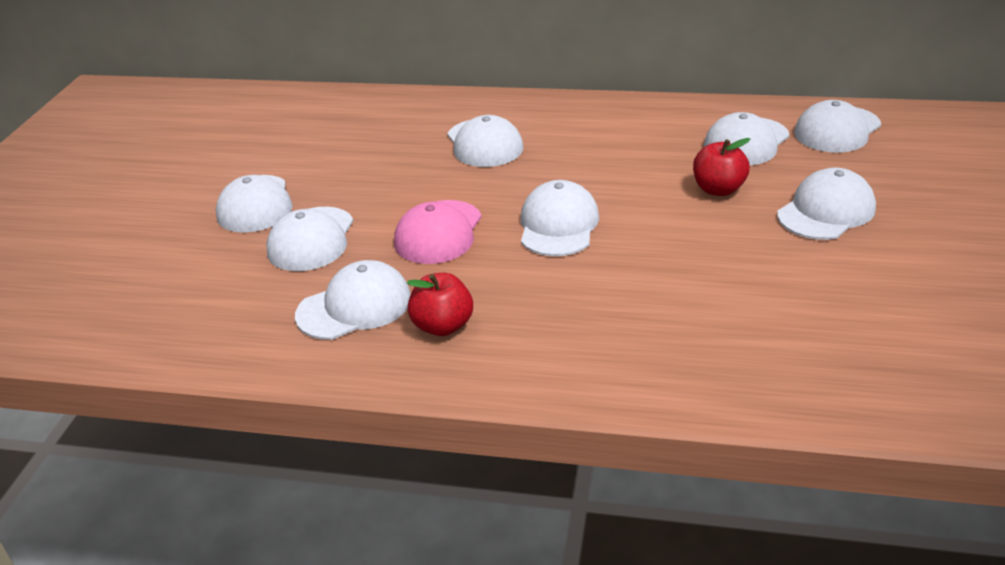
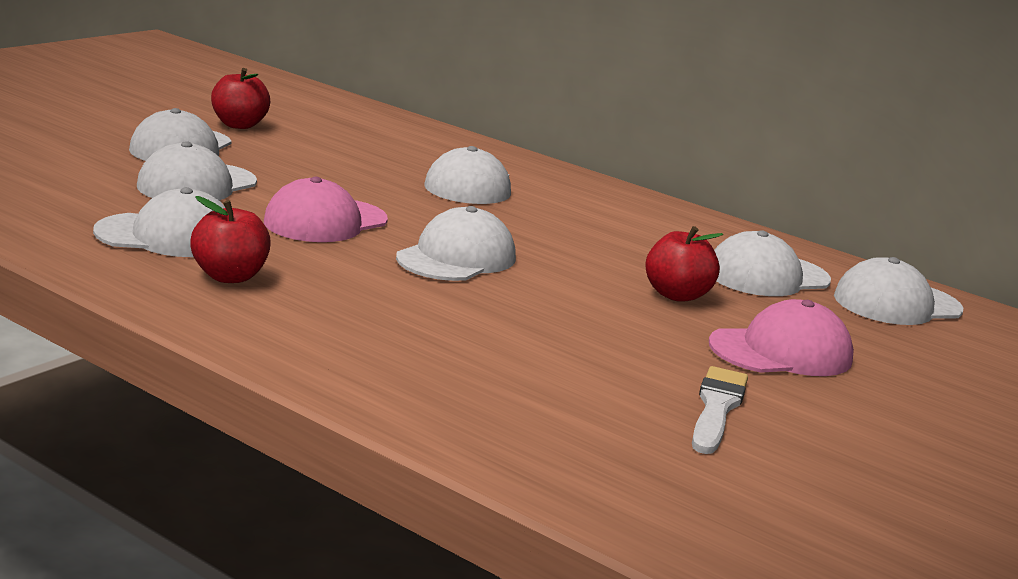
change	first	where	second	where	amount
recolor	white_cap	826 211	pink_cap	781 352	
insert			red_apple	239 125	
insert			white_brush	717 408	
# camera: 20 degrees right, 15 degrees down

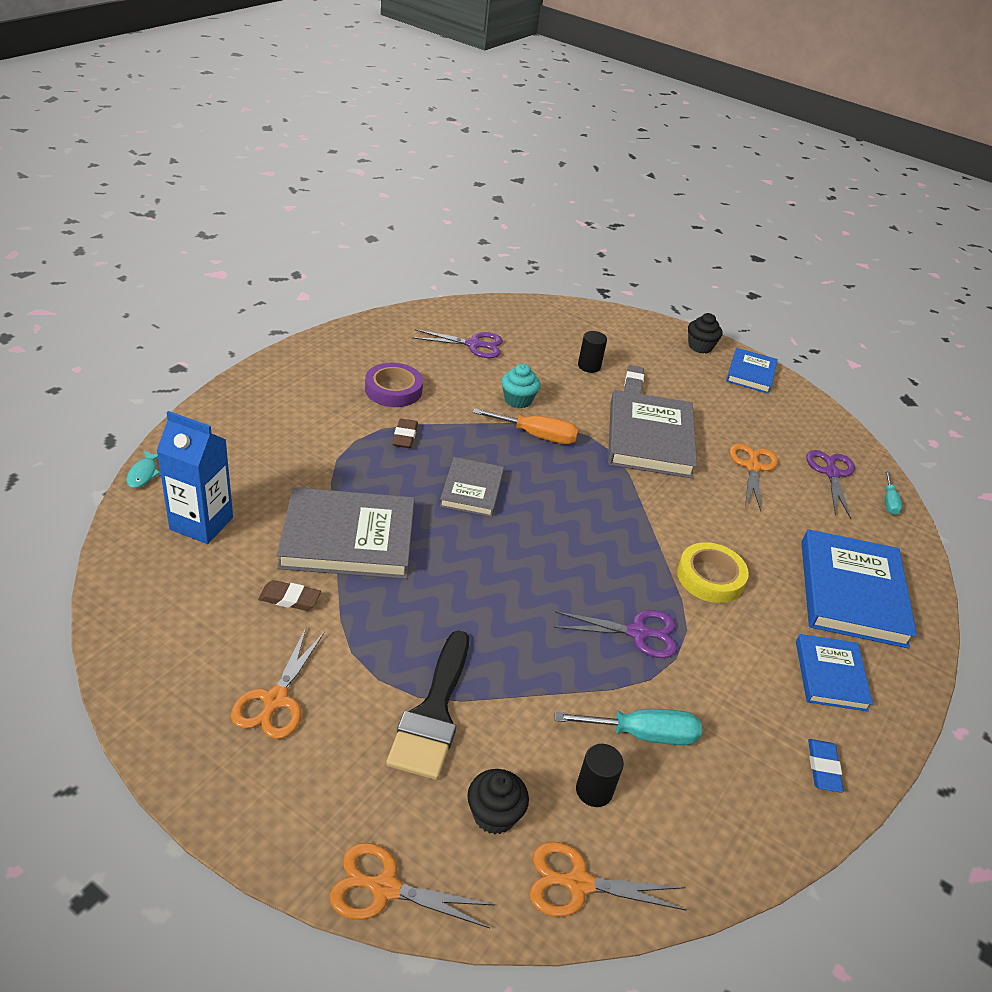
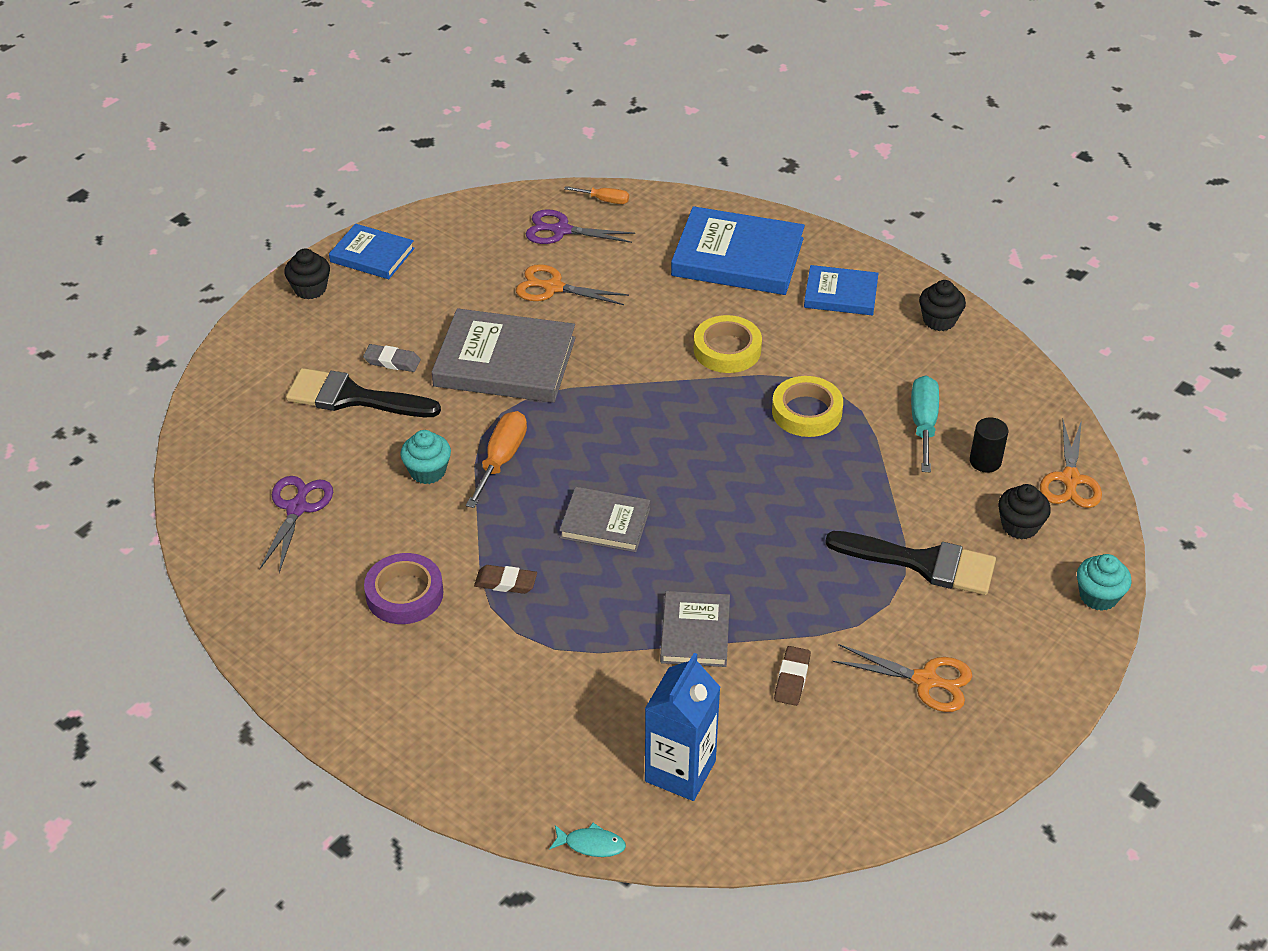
change	first	where	second	where	amount
replace	black_cylinder	589 366	black_brush	352 397	
recolor	turquoise_screwdriver	889 501	orange_screwdriver	604 200	
resize	grey_book	348 538		695 632	x0.58
replace	purple_scissors	637 633	yellow_tape	806 412	
replace	blue_eraser	823 768	black_cupcake	939 320	
replace	orange_scissors	385 888	turquoise_cupcake	1098 596	
# camera: 80 degrees left, 5 degrees up

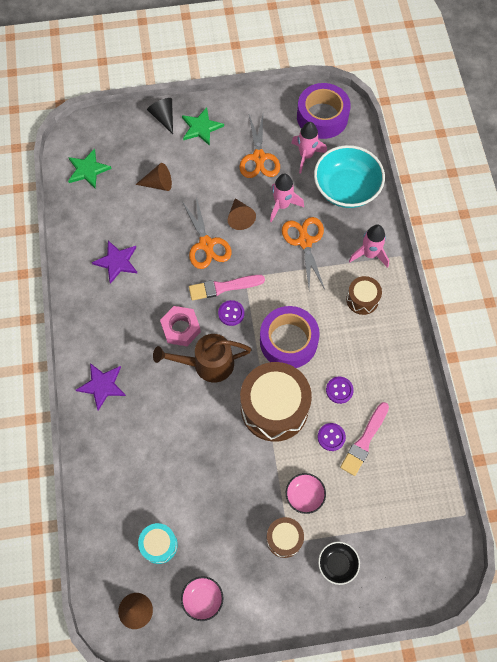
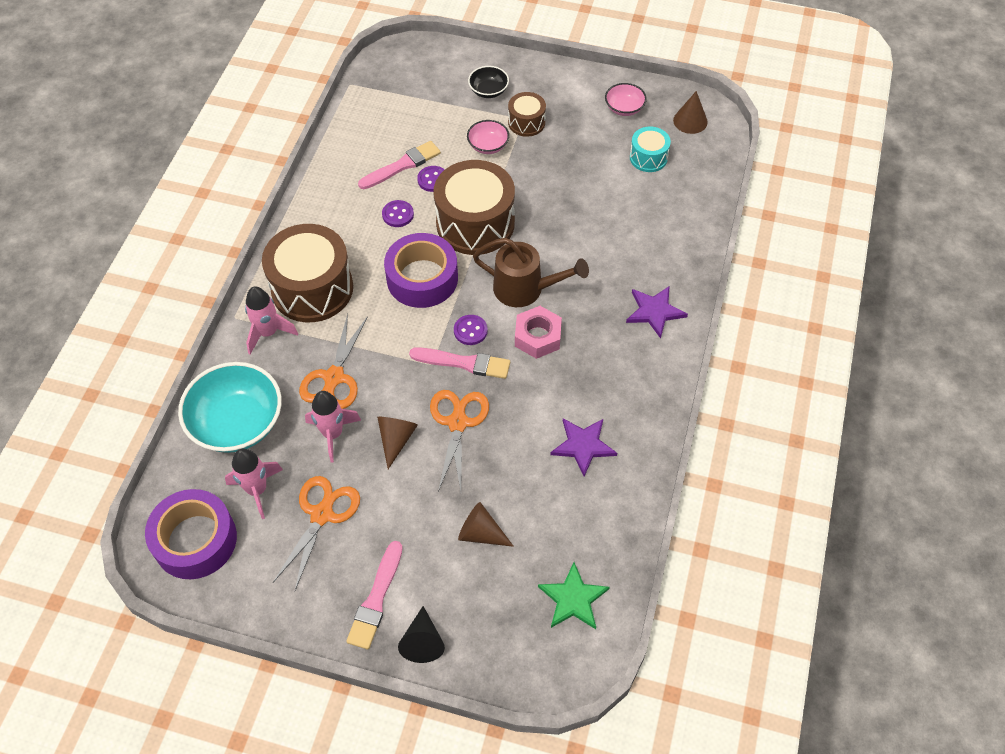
change	first	where	second	where	amount
replace	green_star	201 127	pink_brush	376 599	
resize	brown_drum	362 299		312 288	x1.98
# camera: 155 degrees left, 10 degrees down

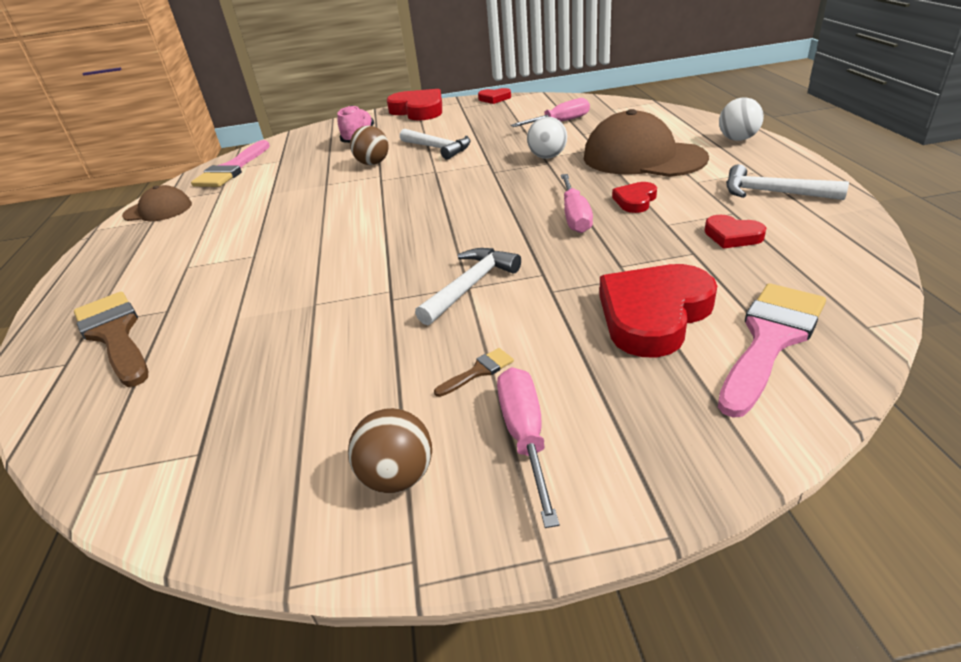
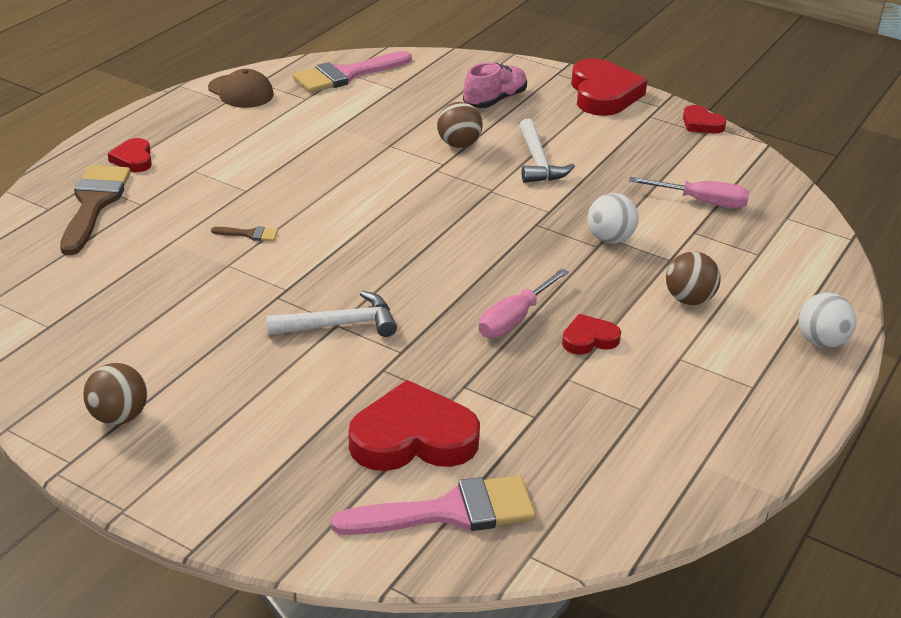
change	first	where	second	where	amount
replace	brown_cap	643 157	brown_ball	689 299	
delete	white_hammer	773 193			
move	red_heart	732 236		133 159	
move	brown_brush	478 371		249 234	
delete	pink_screwdriver	525 435			
# camera: 35 degrees right, 0 degrees up

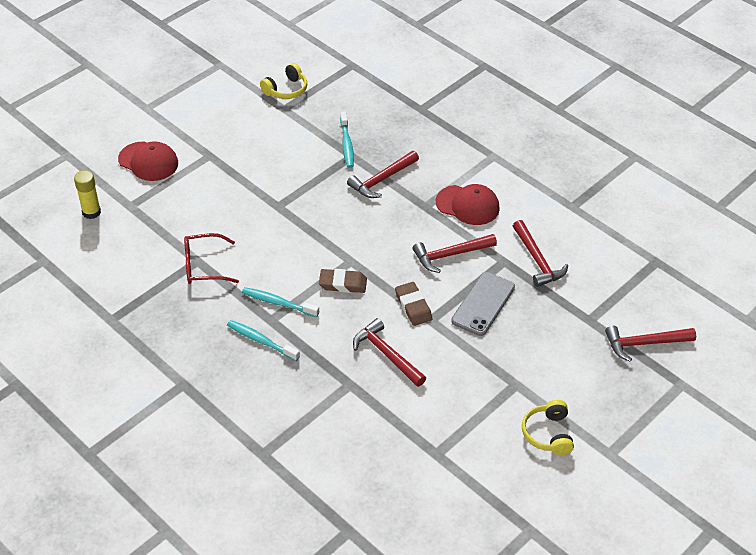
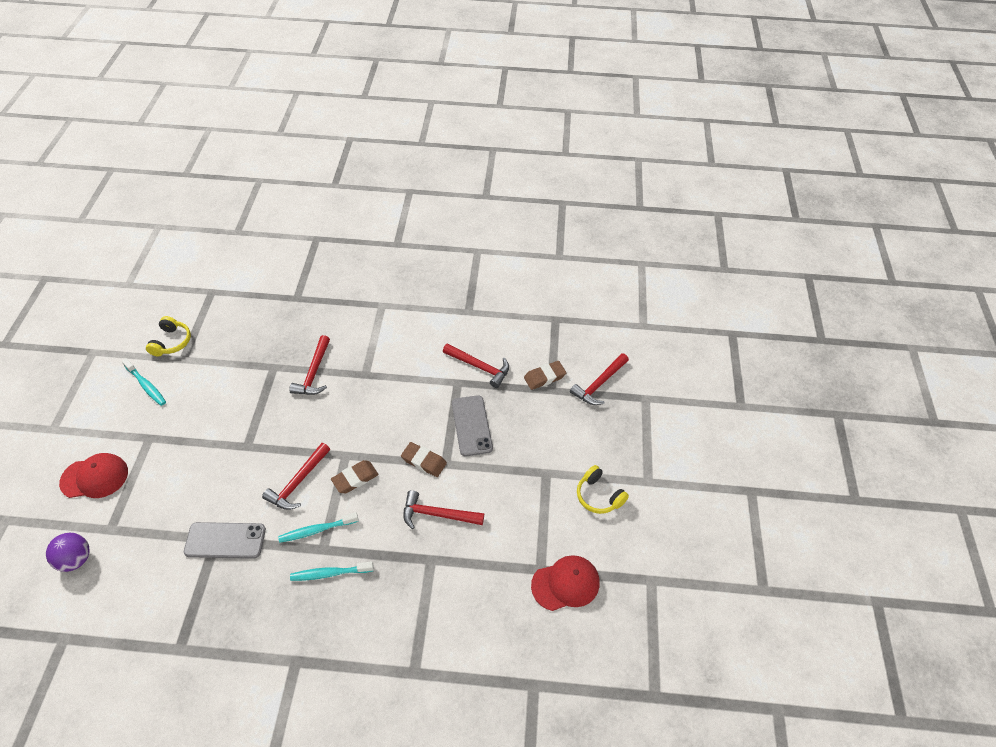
change	first	where	second	where	amount
move	turquoise_toothbrush	346 144		146 385	
replace	yellow_glue_stick	91 212	purple_ball	76 559	
move	red_cap	467 205		565 584	
replace	red_glasses	203 266	grey_phone	225 541	
move	red_hammer	450 255		298 482	
insert			brown_eraser	544 377	
# camera: 40 degrees left, 5 degrees up

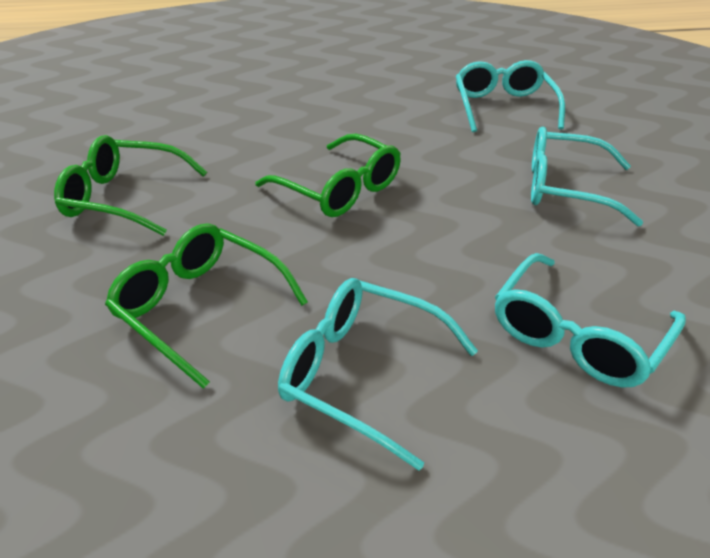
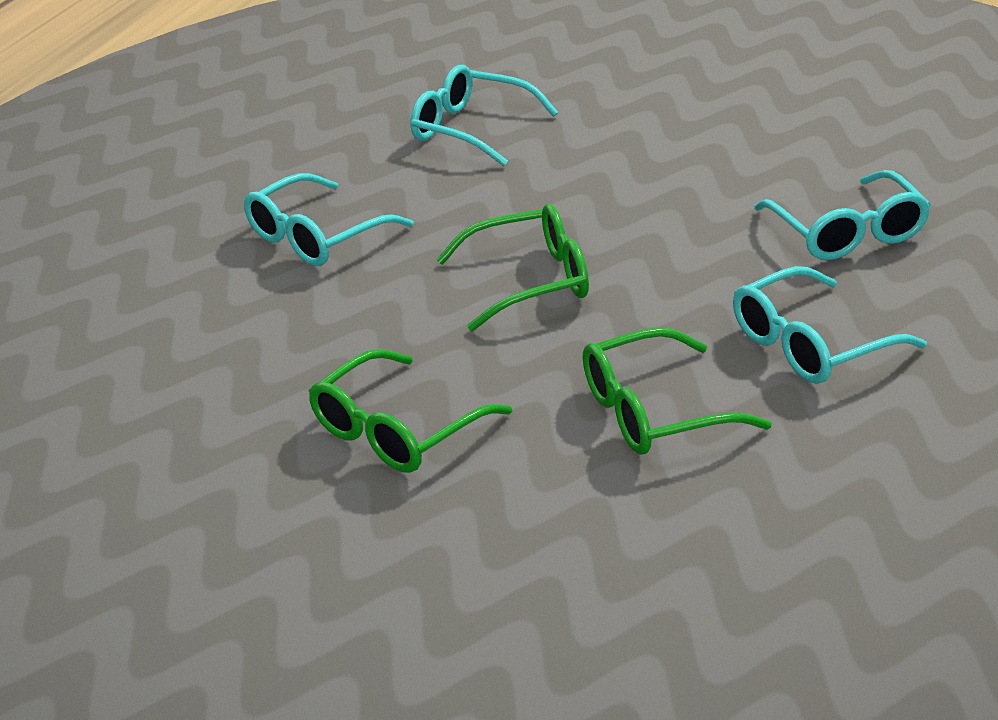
change	first	where	second	where	amount
move	turquoise_glasses	565 188		317 236	
# camera: 55 degrees left, 5 degrees down

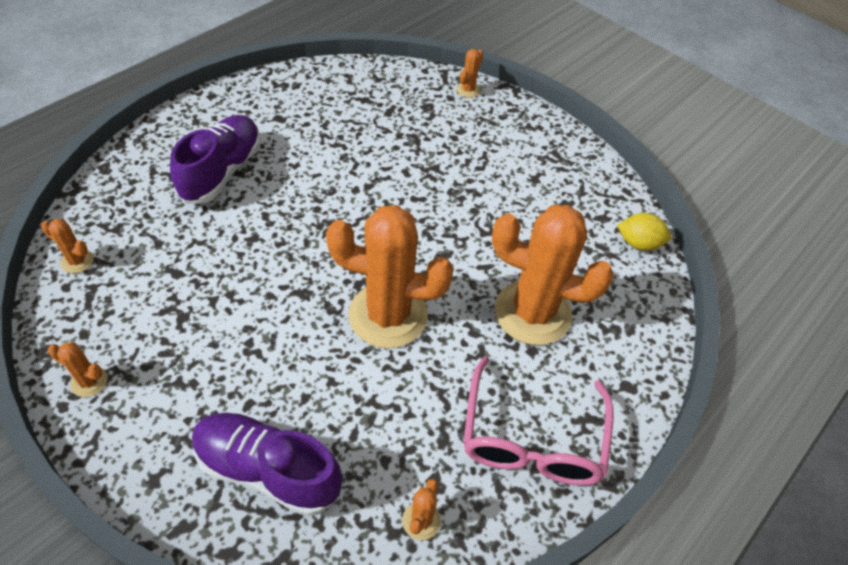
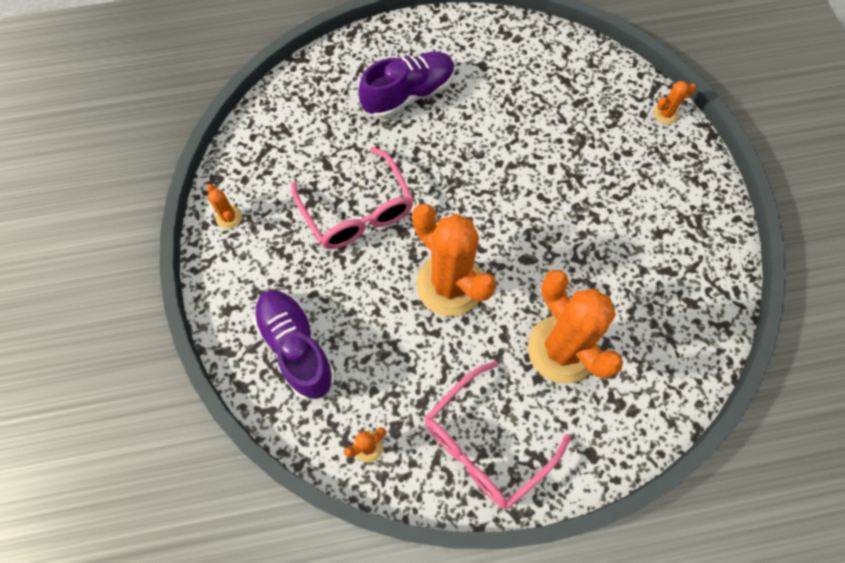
change	first	where	second	where	amount
delete	yellow_lemon	638 243			
delete	orange_cactus	77 261			
insert			pink_glasses	357 211	
# camera: 40 degrees right, 15 degrees up

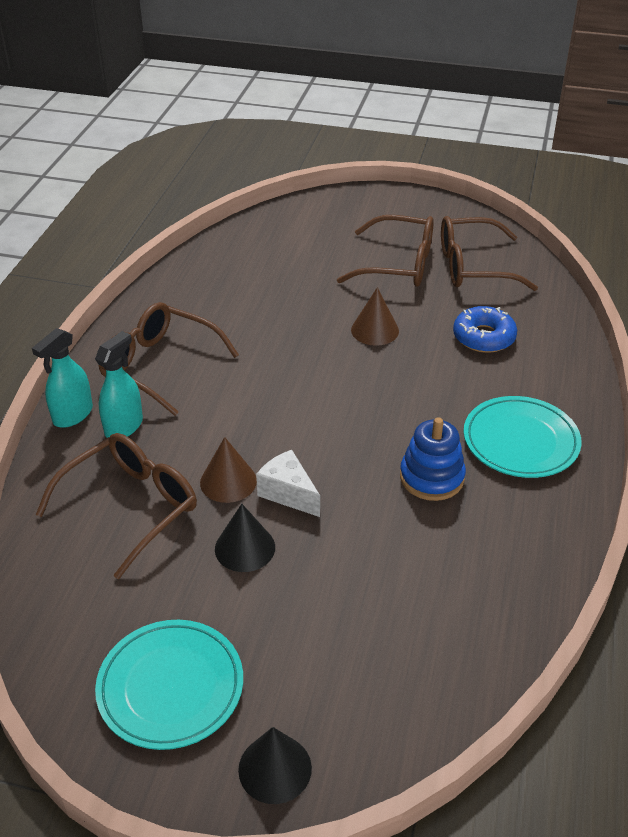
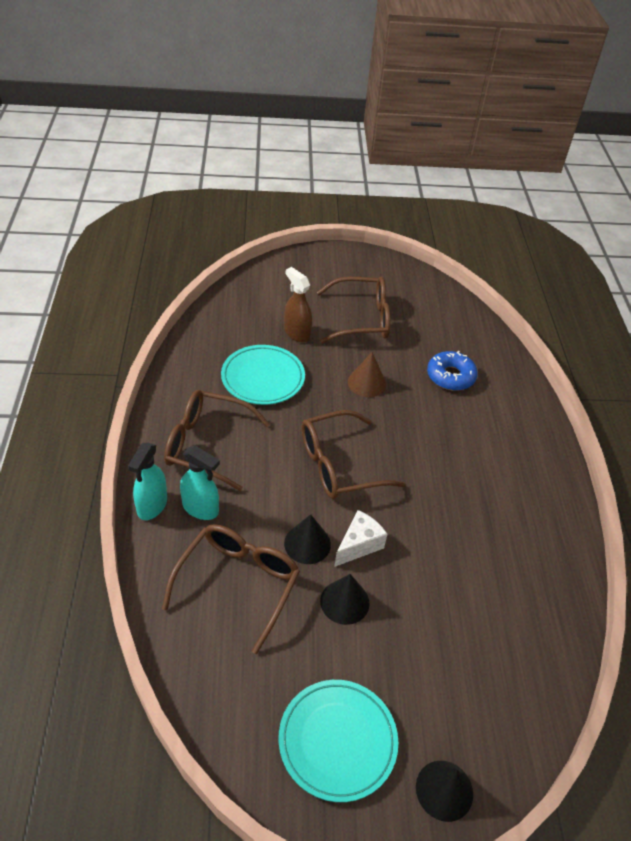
change	first	where	second	where	amount
move	brown_glasses	473 267		339 465	
rotate	turquoise_spray_bottle	124 426		200 508	105 degrees clockwise
move	turquoise_plate	520 441		263 378	
delete	blue_stacking_toy	431 477			
recolor	brown_cone	228 481	black_cone	307 543	
rotate	white_cheese	288 493		358 545	105 degrees clockwise
insert			brown_spray_bottle	296 333	
# camera: 20 degrees left, 5 degrees up

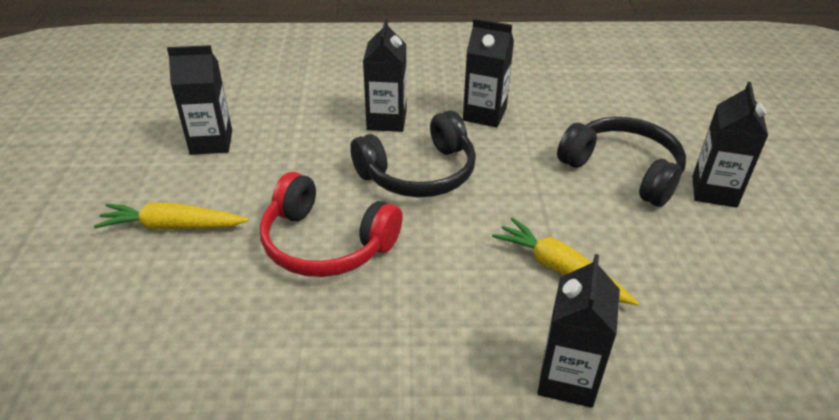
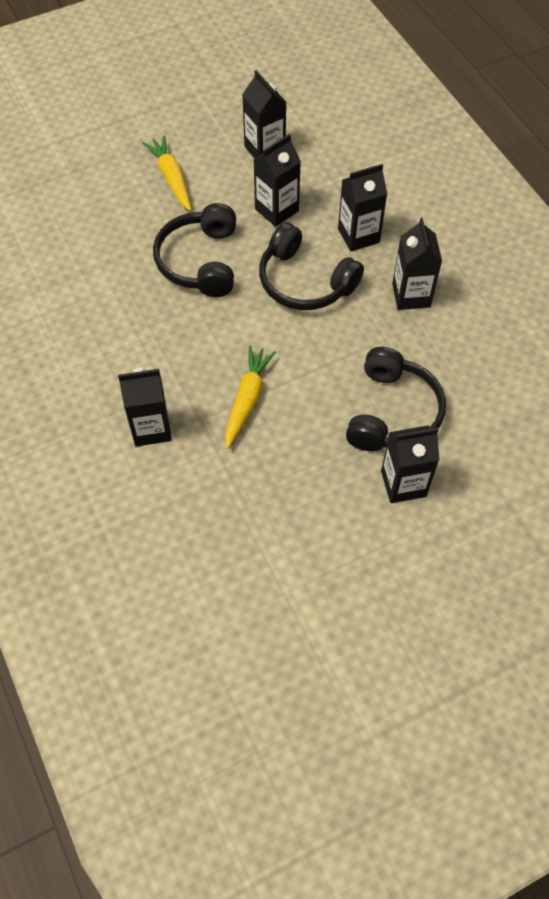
change	first	where	second	where	amount
recolor	red_headphones	326 243	black_headphones	200 261	
insert			black_carton	276 210	
# camera: 65 degrees right, 20 degrees up

